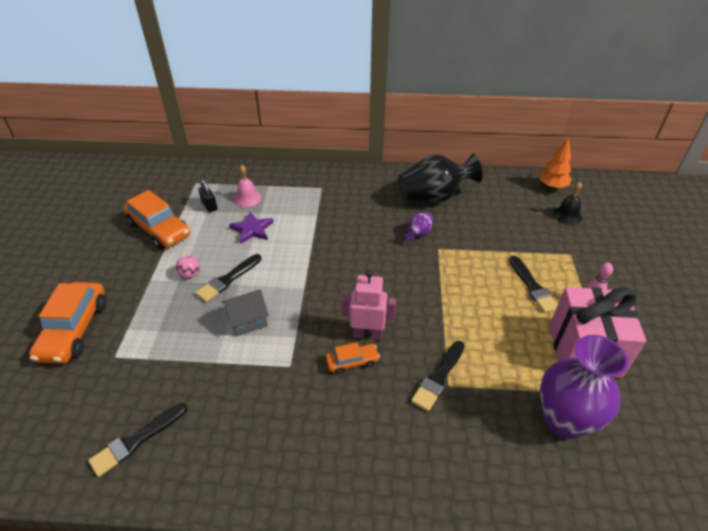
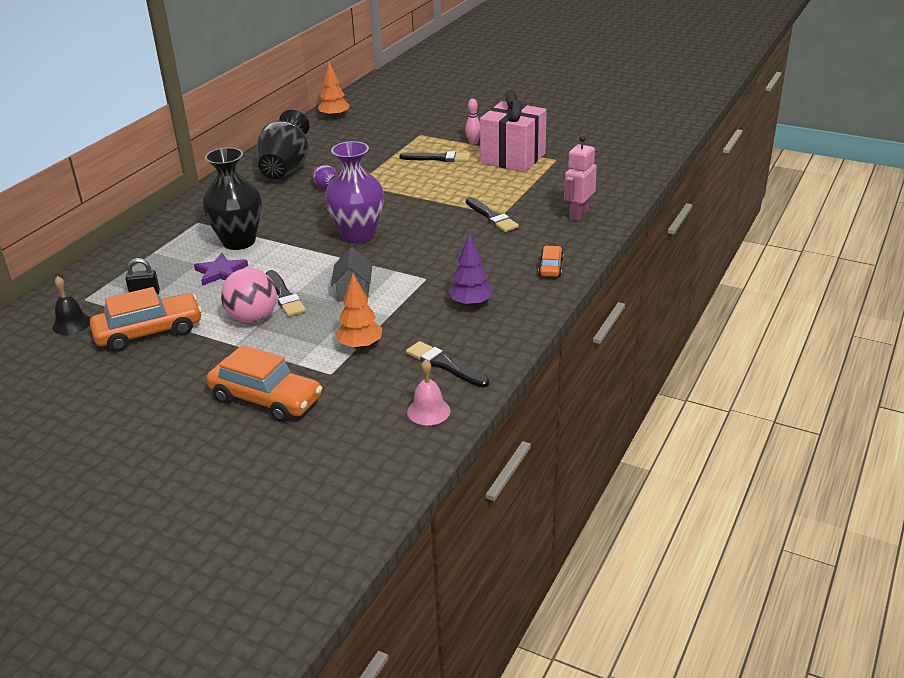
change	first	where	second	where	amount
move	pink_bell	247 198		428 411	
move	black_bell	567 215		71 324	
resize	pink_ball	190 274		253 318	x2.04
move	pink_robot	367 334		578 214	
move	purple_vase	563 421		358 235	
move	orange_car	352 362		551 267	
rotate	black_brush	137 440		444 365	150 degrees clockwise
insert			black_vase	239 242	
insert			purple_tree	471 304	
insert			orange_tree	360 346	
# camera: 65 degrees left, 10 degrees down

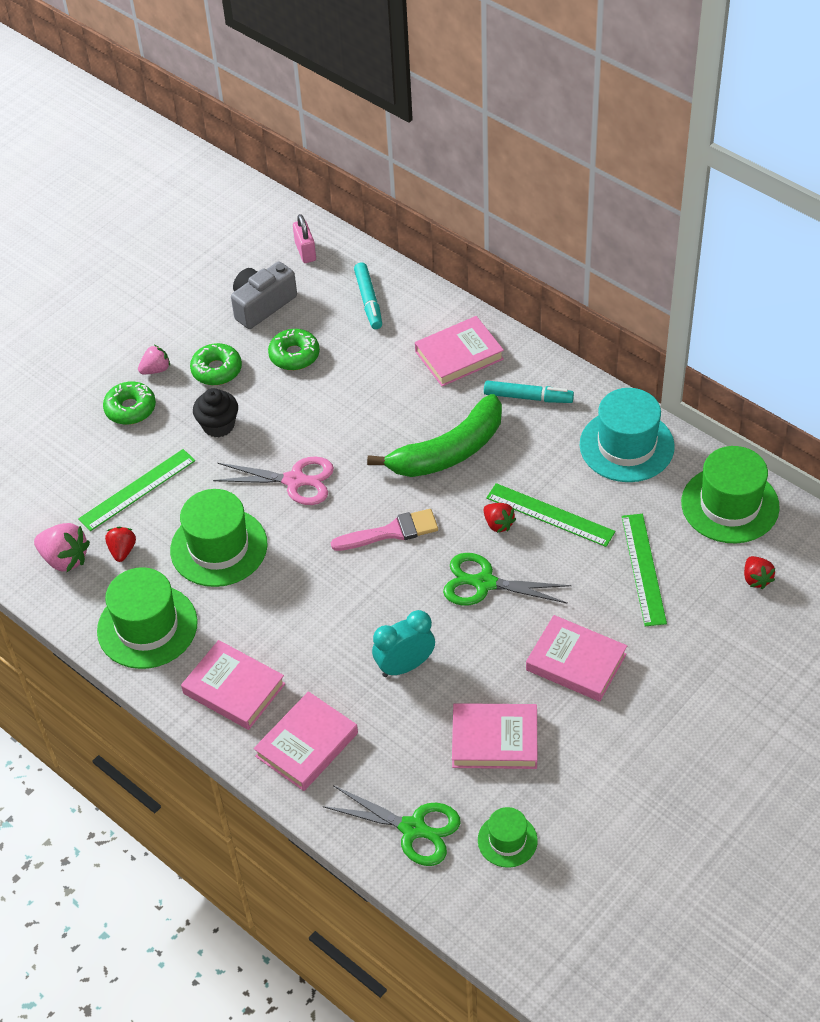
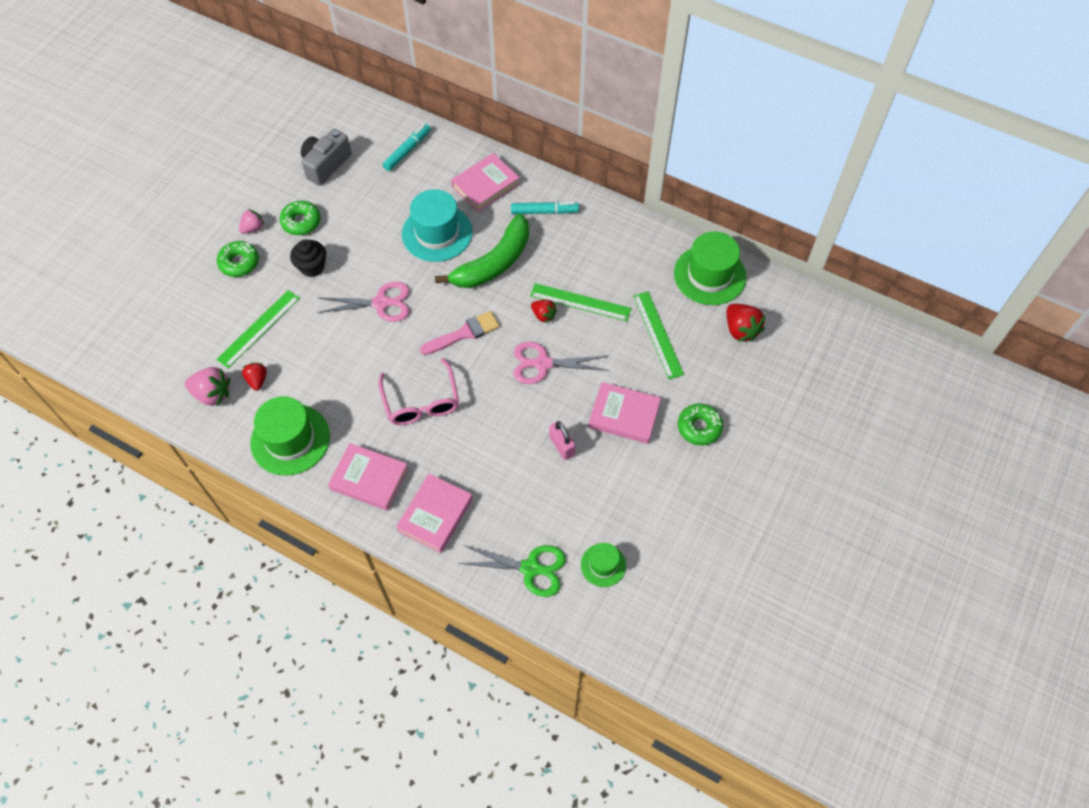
change	first	where	second	where	amount
move	pink_padlock	305 251		561 446	
rotate	turquoise_marker	368 301		407 151	120 degrees counterclockwise
move	green_donut	294 355		699 427	
move	turquoise_hat	626 446		437 233	
delete	green_hat	219 547			
recolor	green_scissors	484 583	pink_scissors	543 364	
resize	red_strawberry	756 579		741 330	x1.60
delete	turquoise_clock	405 666			
delete	pink_book	494 740			
insert			pink_glasses	421 402	
# camera: 15 degrees left, 10 degrees up

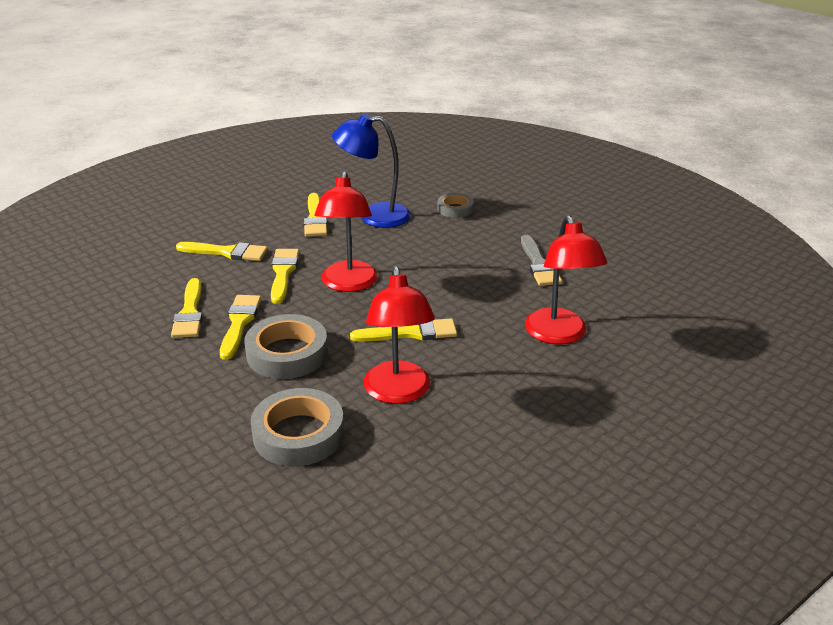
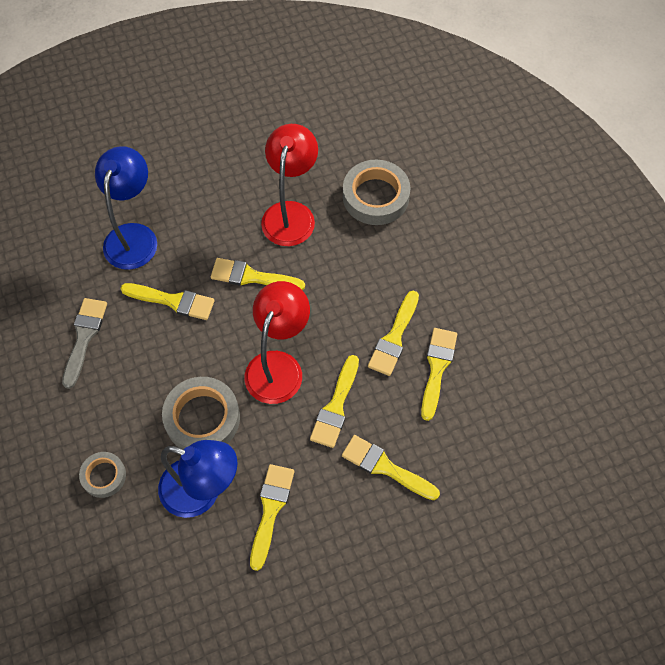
change	first	where	second	where	amount
recolor	red_lamp	559 335	blue_lamp	133 236	
move	grey_tape	287 353		202 418	
insert			yellow_brush	173 301	
# camera: 160 degrees left, 30 degrees up

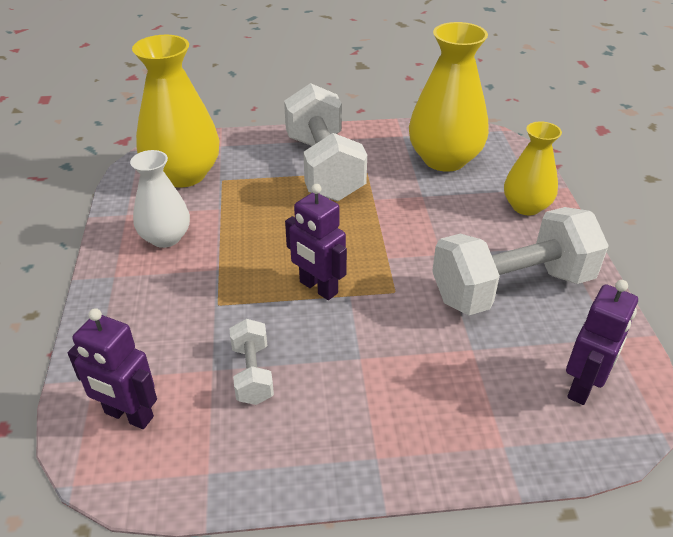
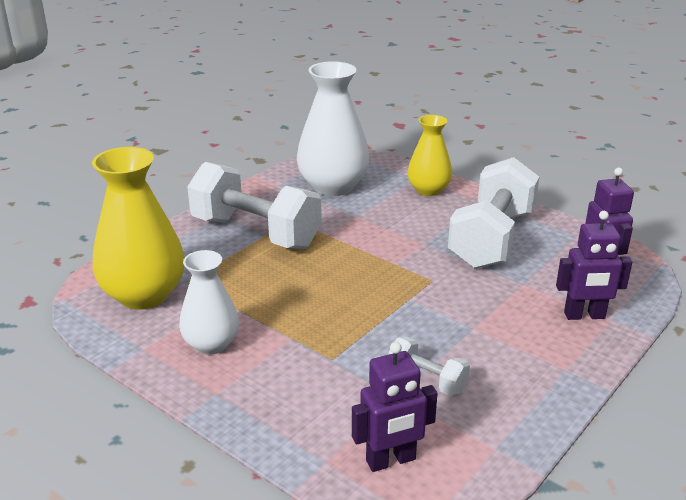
change	first	where	second	where	amount
recolor	yellow_vase	444 159	white_vase	333 186	
move	purple_robot	318 288		584 316	
# camera: 45 degrees left, 10 degrees down

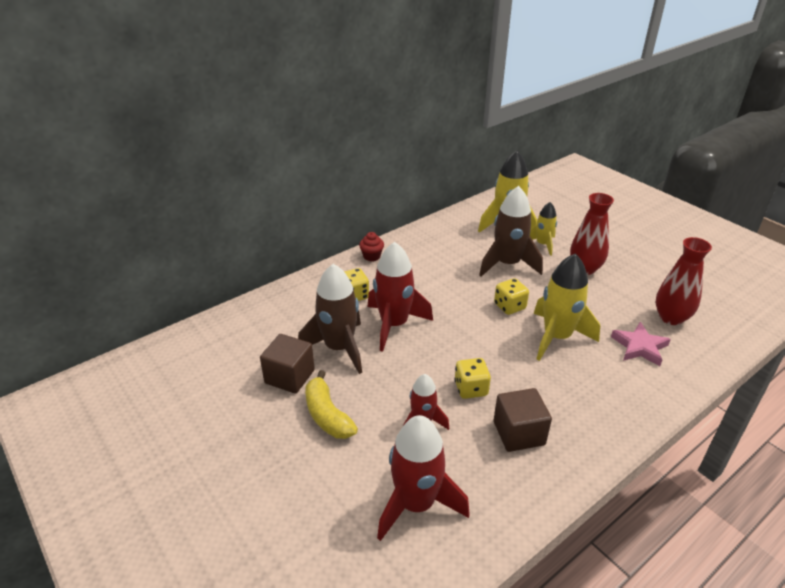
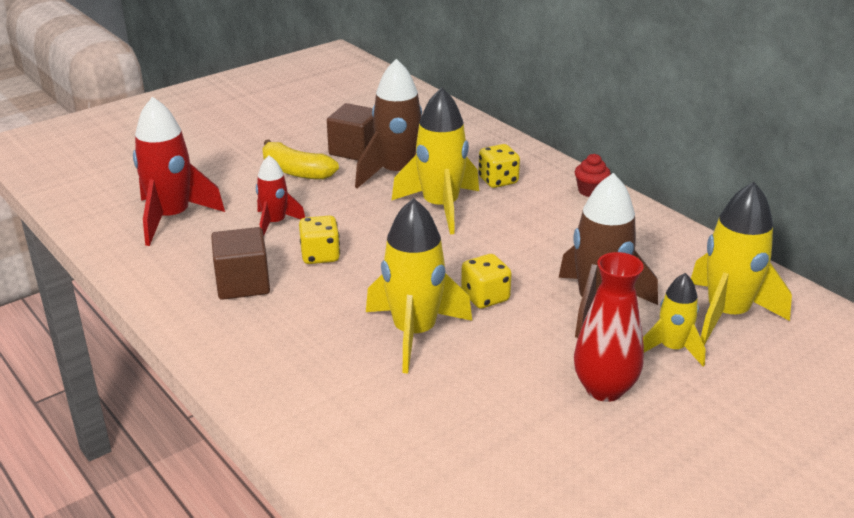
change	first	where	second	where	amount
delete	red_vase	671 318			
recolor	red_rocket	394 325	yellow_rocket	440 207	
delete	pink_star	639 347			
rotate	yellow_banana	327 415		296 171	120 degrees counterclockwise
# camera: 90 degrees right, 5 degrees down

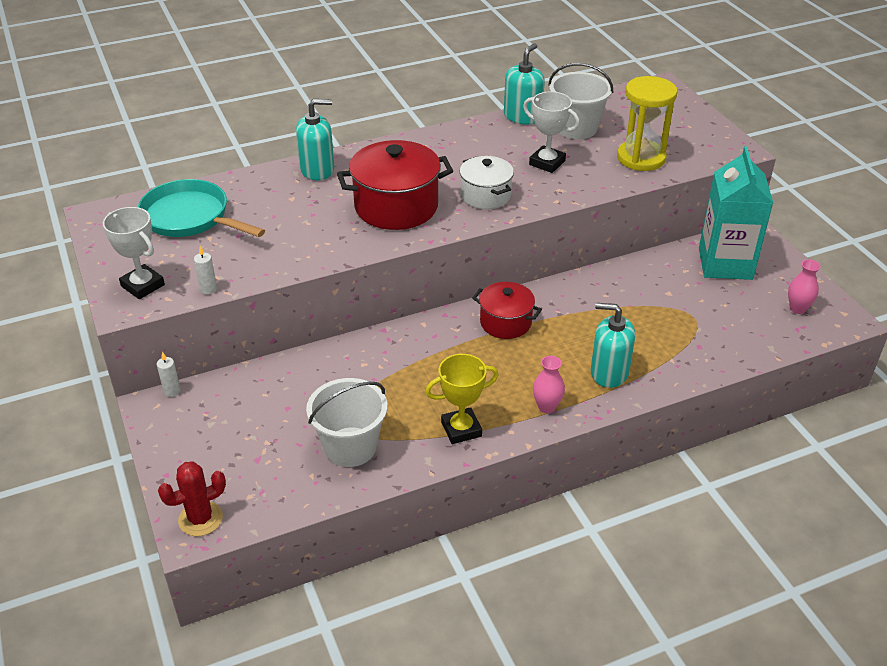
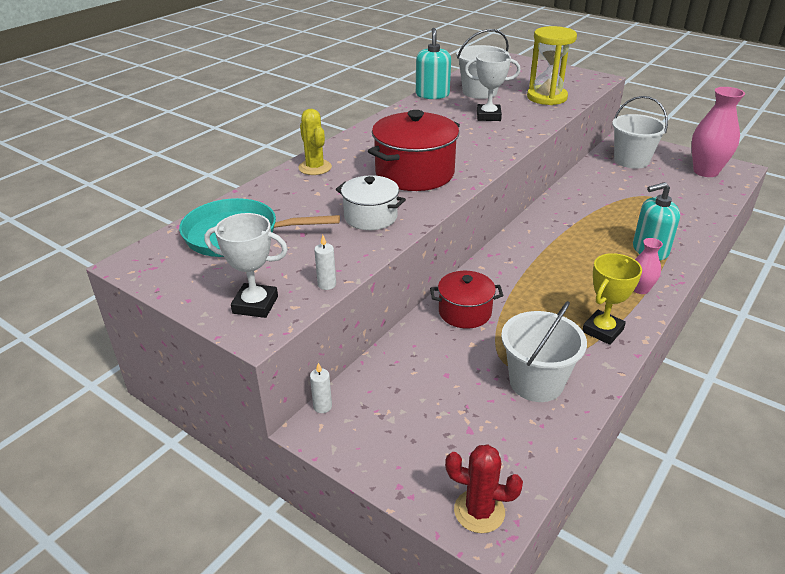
change	first	where	second	where	amount
replace	turquoise_soap_dispenser	317 170	yellow_cactus	315 167	
replace	turquoise_carton	725 264	white_bucket	631 160	
move	white_pot	485 195		370 217	
resize	pink_vase	797 308		705 171	x1.91
move	red_pot	505 322		465 312	
rotate	red_cactus	200 519		479 511	75 degrees clockwise
# camera: 30 degrees left, 5 degrees down

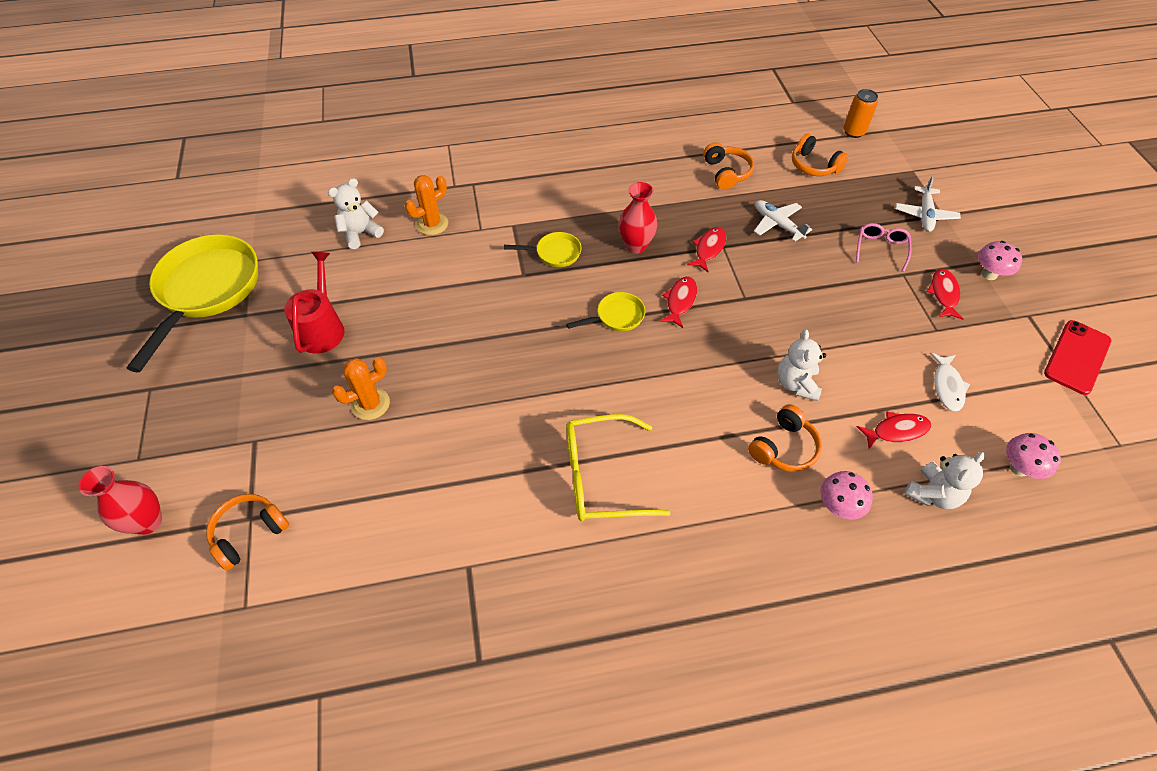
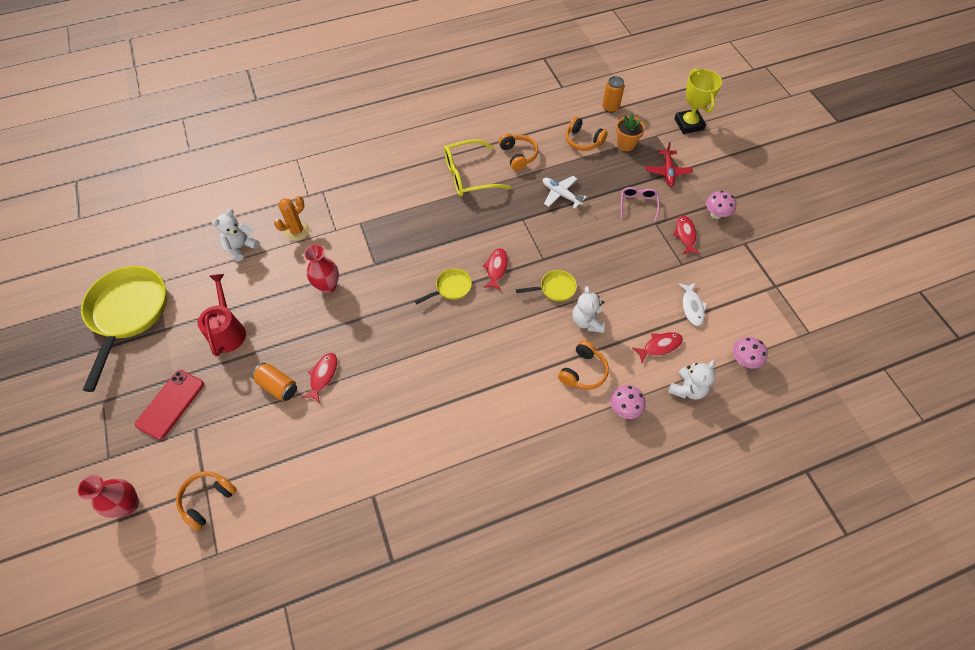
change	first	where	second	where	amount
recolor	white_plane	925 215	red_plane	667 172	
move	red_vase	635 246		328 286	
move	red_fish	709 249		323 376	
move	yellow_pan	554 253		554 288	
move	red_phone	1077 357		170 404	
replace	orange_cactus	370 404	orange_can	278 386	
move	yellow_glasses	601 476		468 176	
insert			yellow_trophy	689 124	
insert			orange_flower_pot	626 144	
# camera: 10 degrees left, 5 degrees up

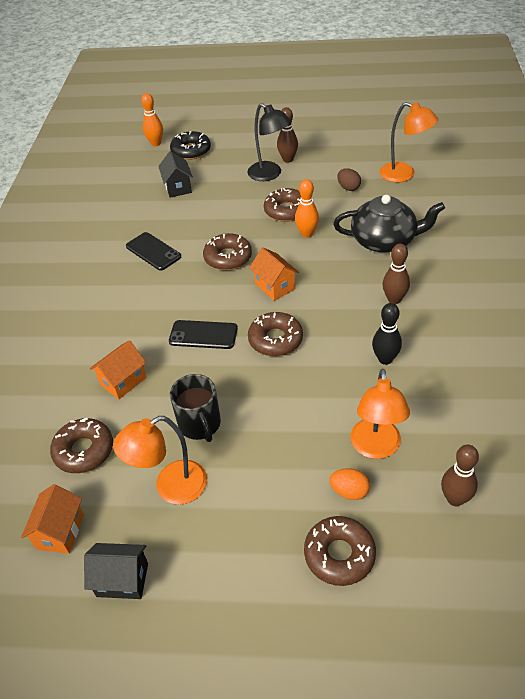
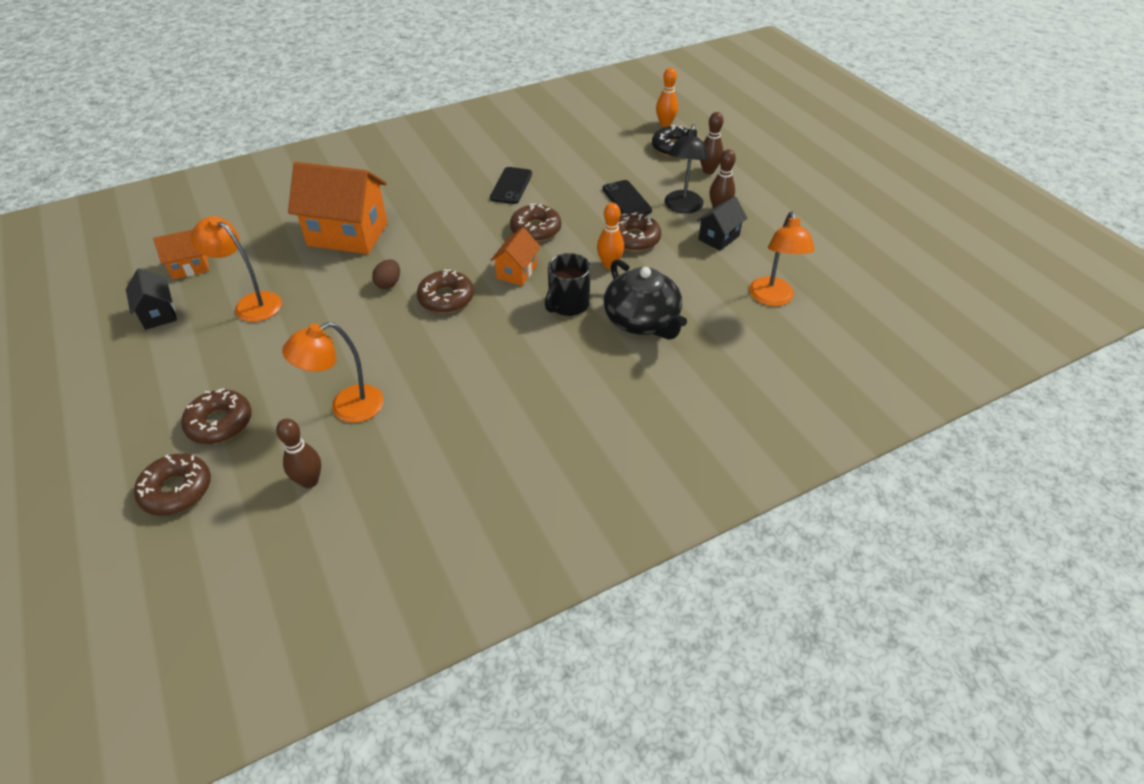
change	first	where	second	where	amount
move	black_house	178 187		719 238	
move	brown_egg	348 188		389 283	
move	brown_bowling_pin	394 299		708 171	
delete	black_bowling_pin	385 359			
move	black_phone	203 335		626 200	
resize	orange_house	123 381		348 234	x1.96
move	black_mug	200 424		568 305	
move	brown_donut	84 450		176 490	
delete	orange_egg	349 491			
# camera: 55 degrees right, 0 degrees up

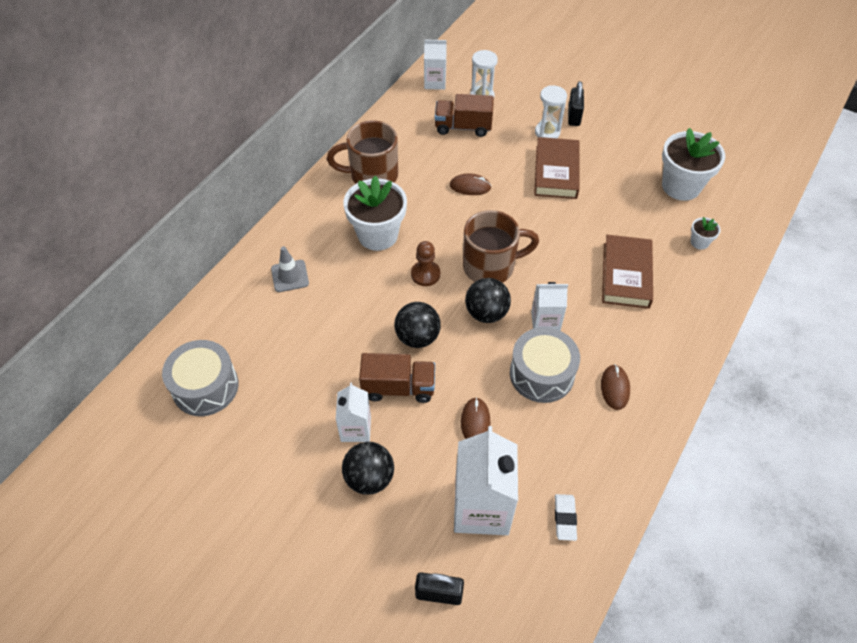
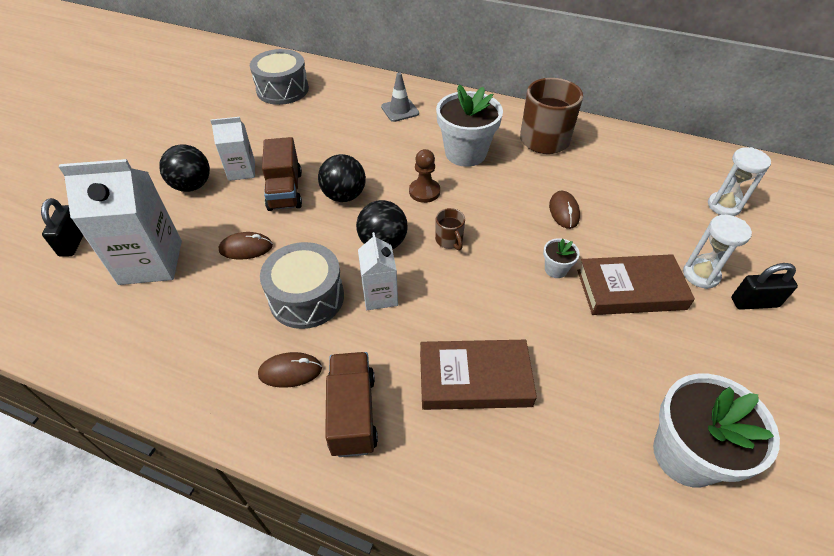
change	first	where	second	where	amount
delete	white_carton	435 82			
move	brown_truck	463 127		352 413	
resize	brown_mug	490 266		449 240	x0.47
move	white_flower_pot	699 242		555 269	
delete	white_eraser	565 518			
# camera: 80 degrees right, 5 degrees down

